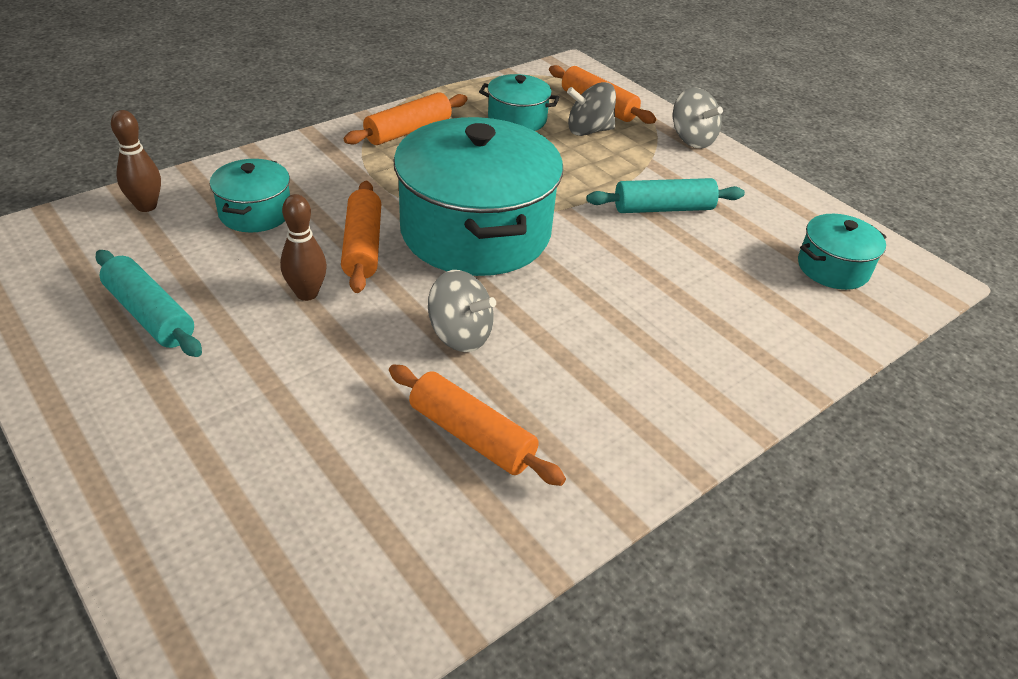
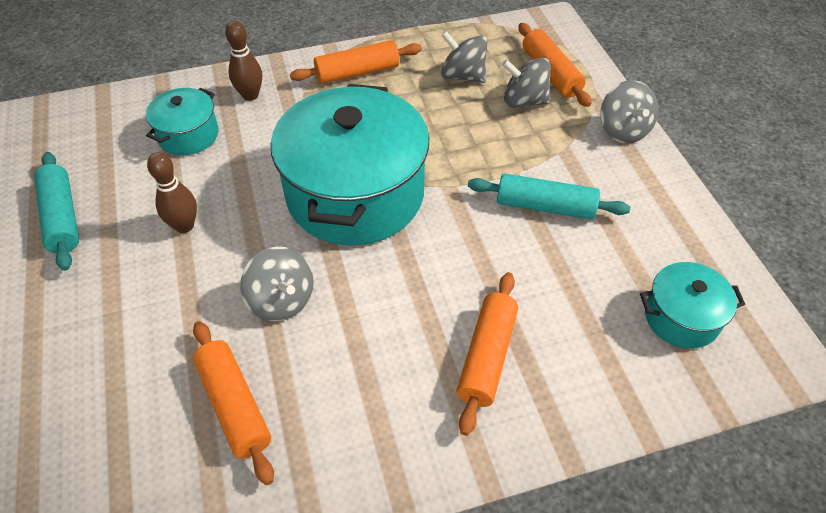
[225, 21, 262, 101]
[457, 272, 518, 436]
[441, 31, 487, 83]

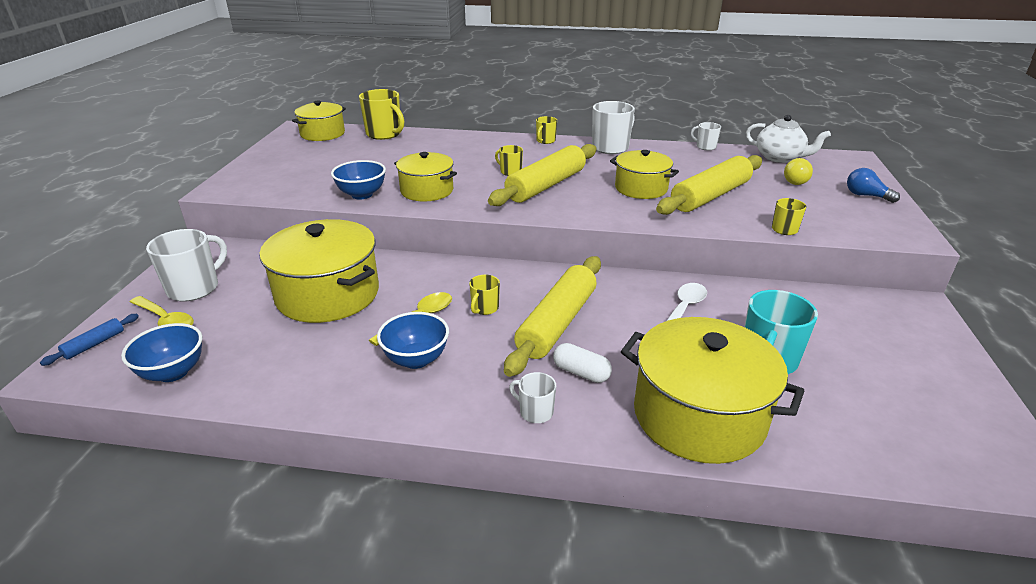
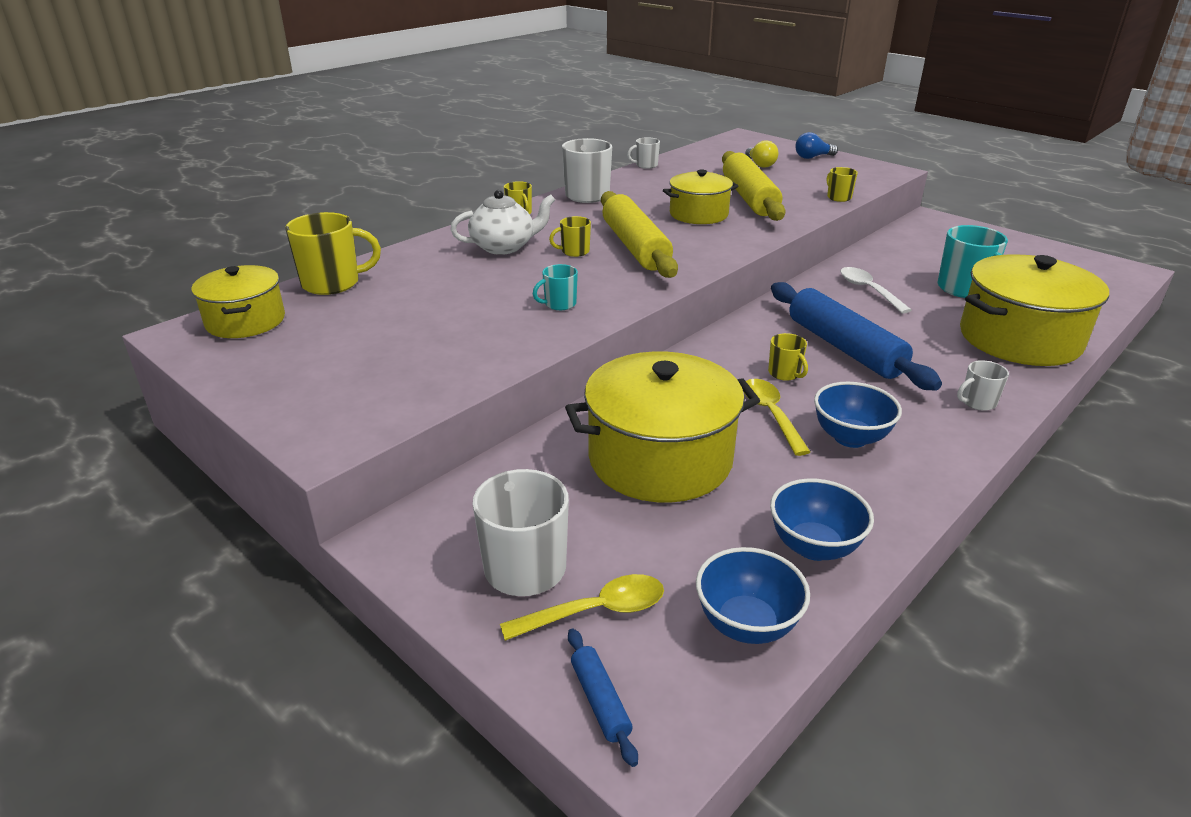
[770, 478, 874, 561]
[533, 264, 578, 310]
[771, 282, 942, 391]
[553, 343, 612, 383] (first image)
[450, 190, 555, 255]

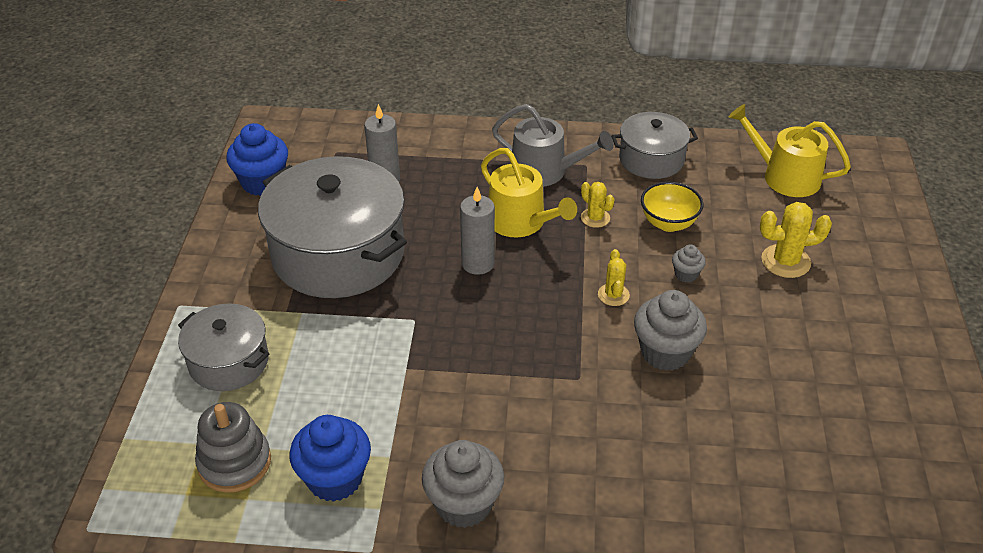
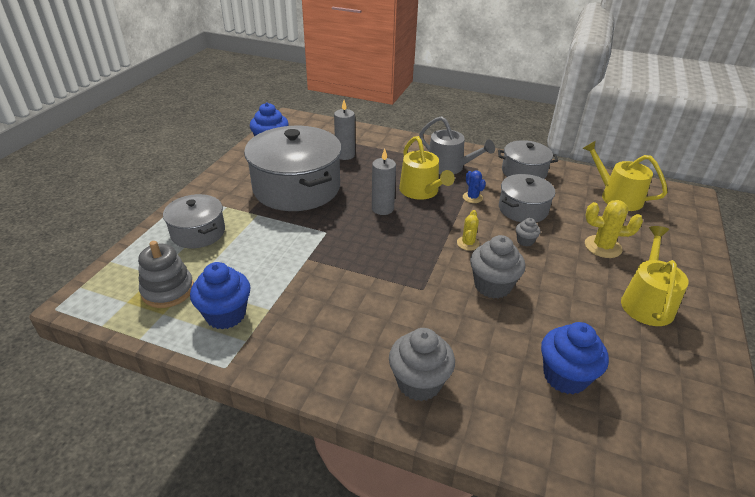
[389, 328, 455, 401]
[463, 170, 486, 203]
[499, 174, 555, 222]
[541, 322, 609, 394]
[621, 226, 689, 326]

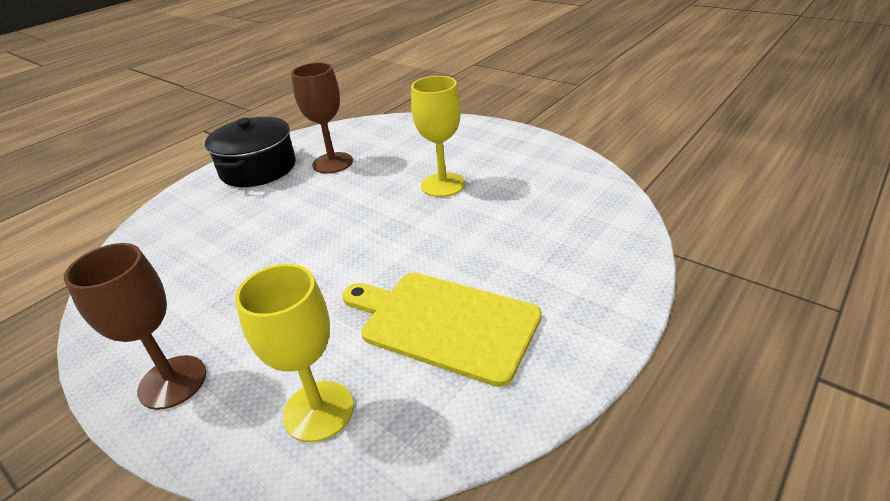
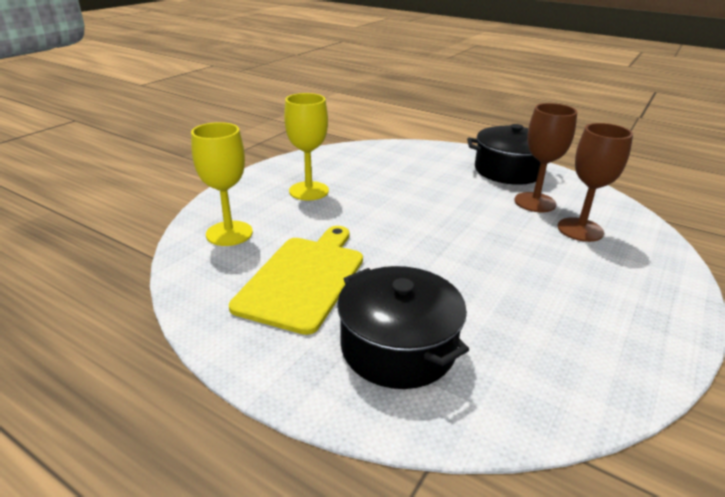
[558, 123, 633, 242]
[284, 93, 329, 201]
[337, 266, 469, 389]

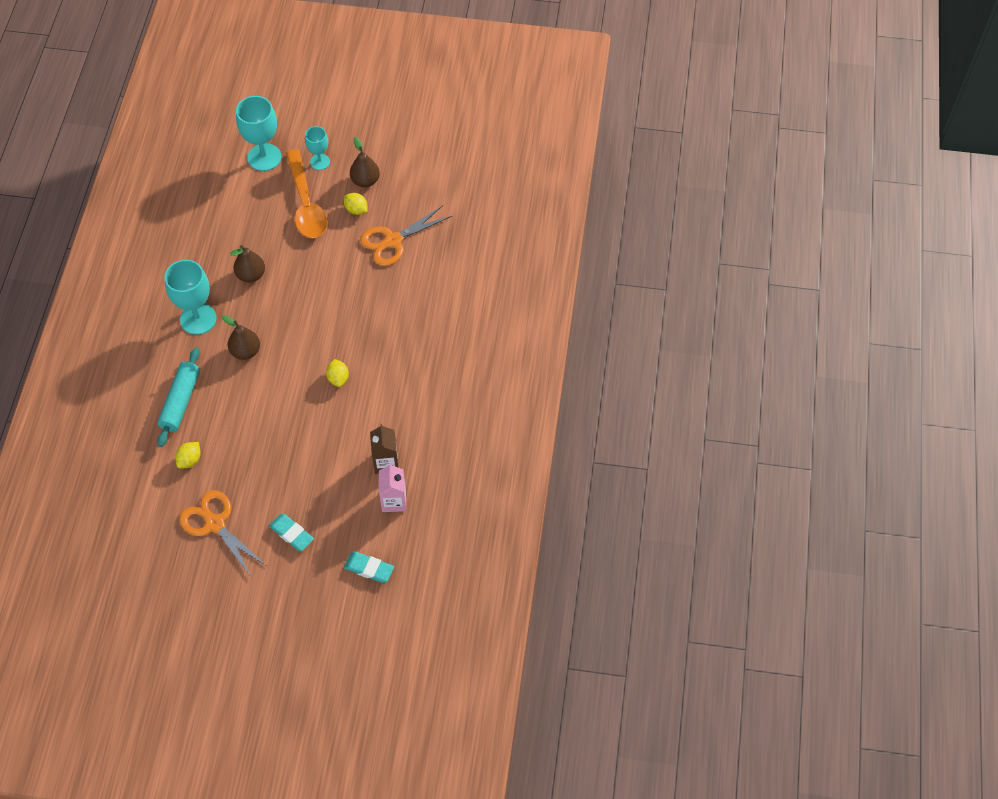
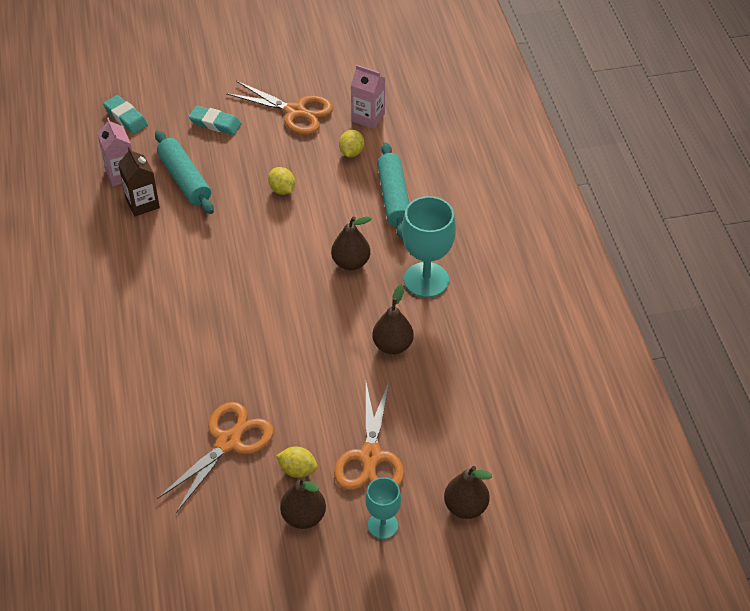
[444, 466, 492, 519]
[334, 382, 404, 490]
[268, 167, 295, 195]
[103, 95, 148, 134]
[155, 130, 214, 214]
[351, 65, 385, 129]

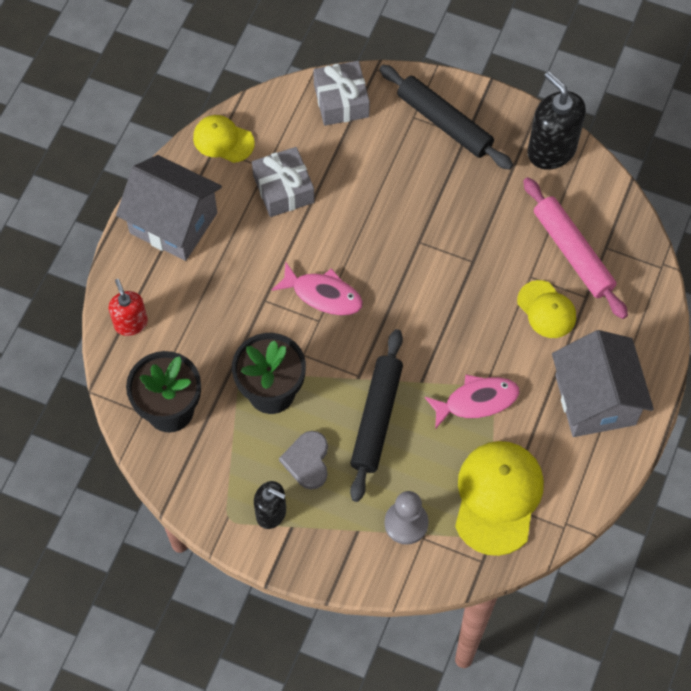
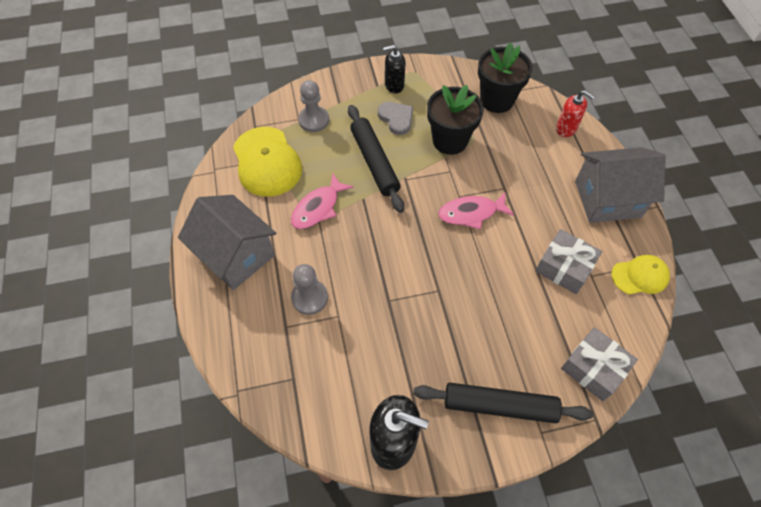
[291, 264, 328, 315]
[523, 177, 628, 319] (first image)

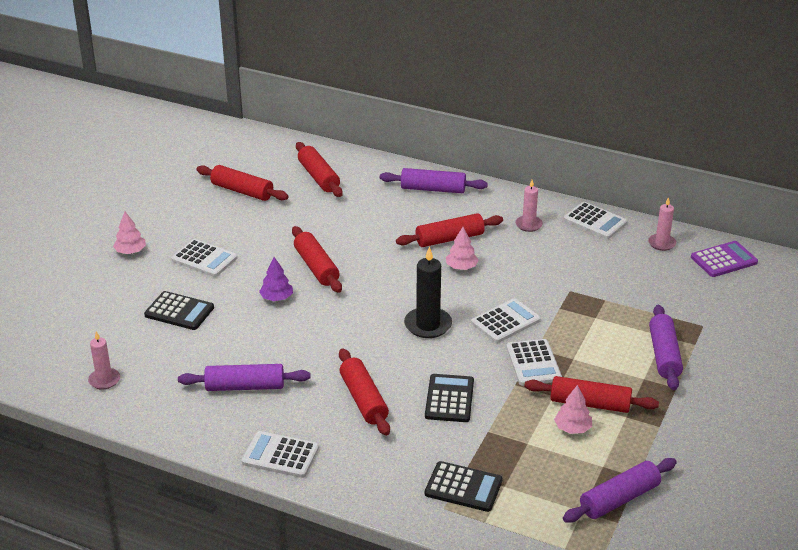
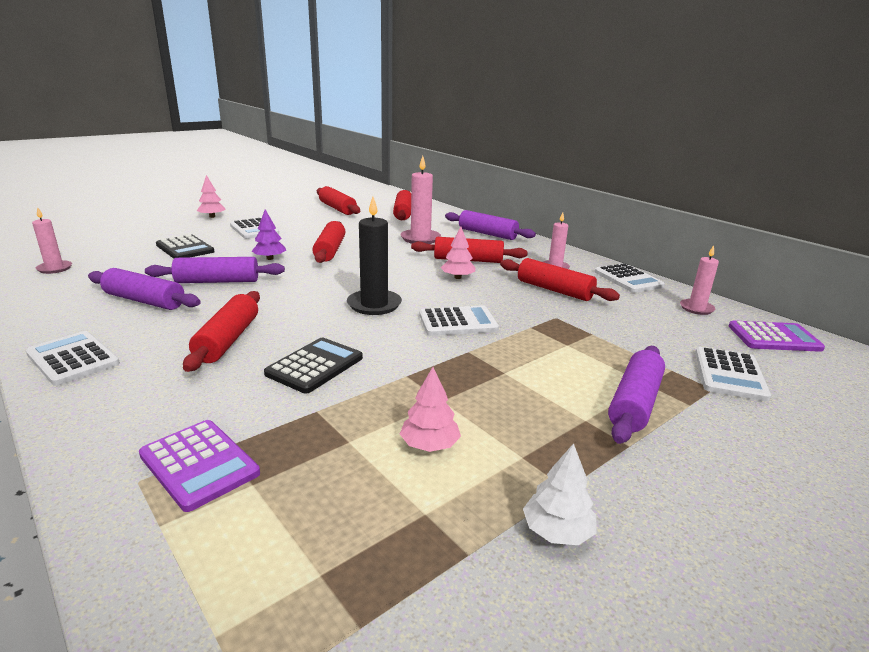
[139, 420, 260, 512]
[695, 347, 771, 401]
[500, 258, 620, 301]
[145, 257, 285, 283]
[400, 156, 441, 244]
[523, 443, 596, 545]

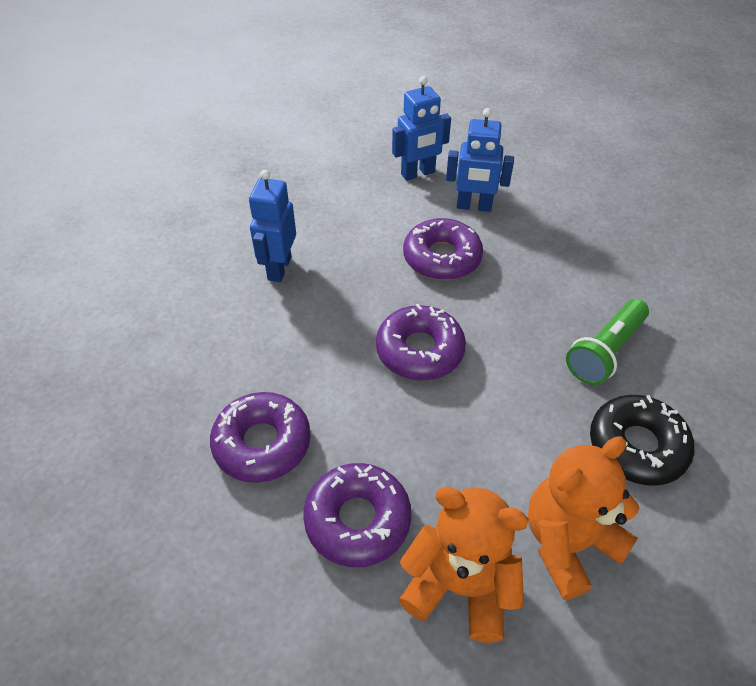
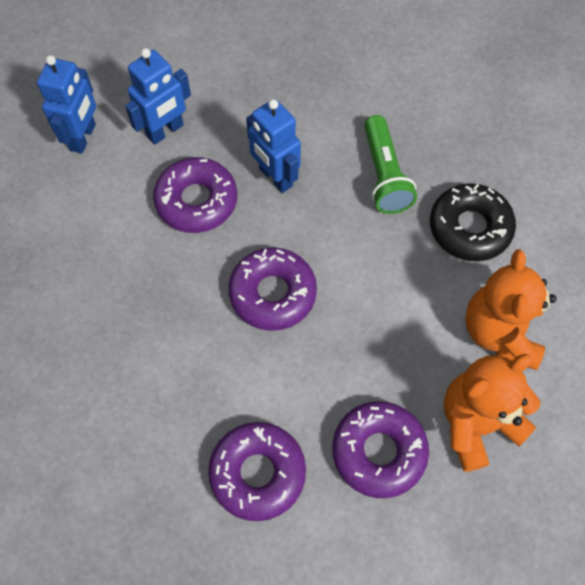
[246, 99, 301, 193]

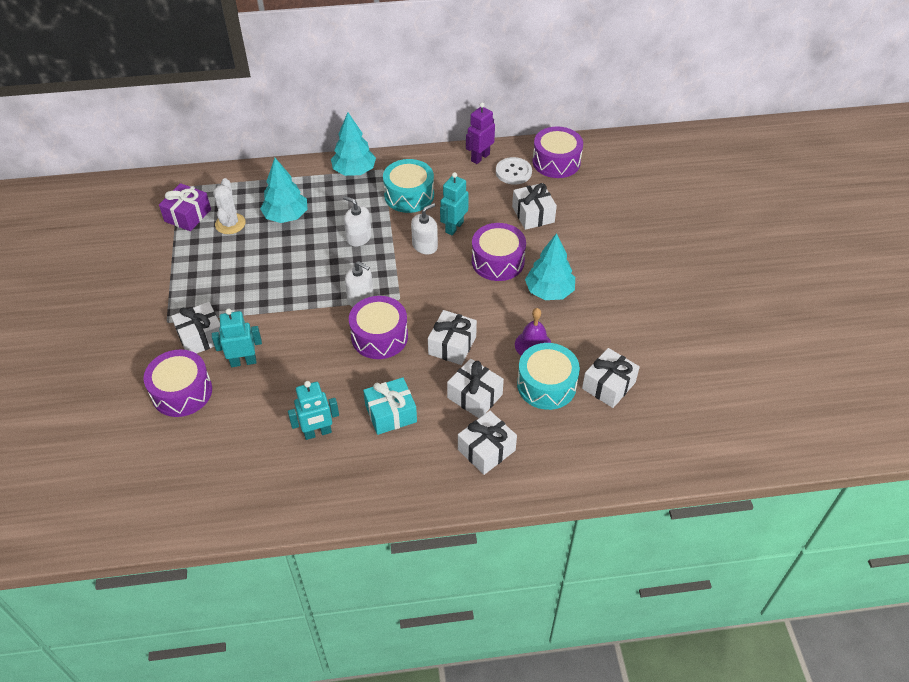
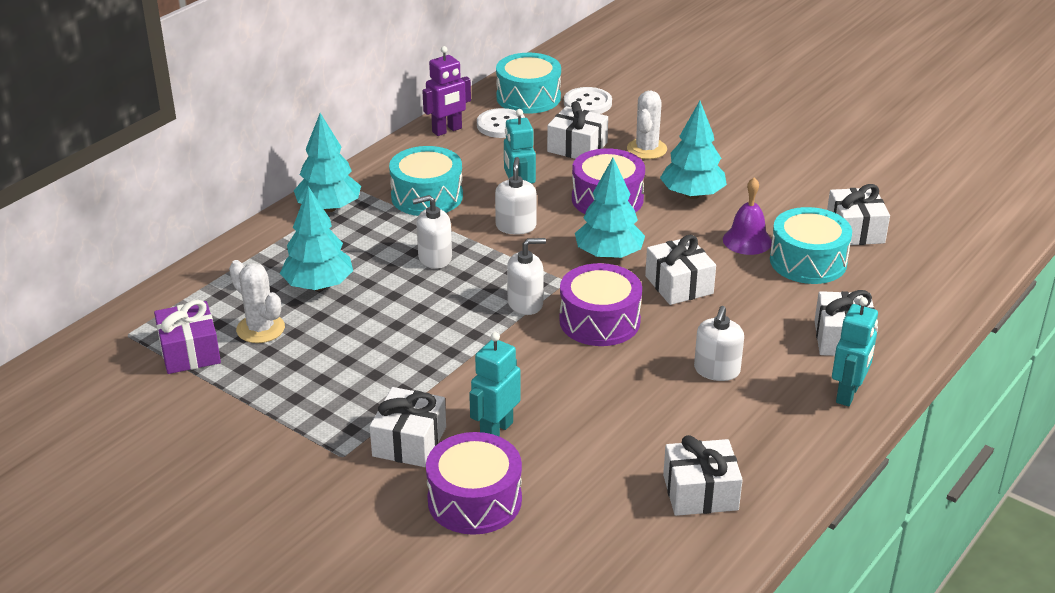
[832, 297, 878, 406]
[694, 306, 744, 381]
[663, 435, 743, 516]
[422, 46, 471, 136]
[496, 53, 561, 114]
[564, 87, 612, 114]
[575, 158, 645, 260]
[627, 90, 667, 159]

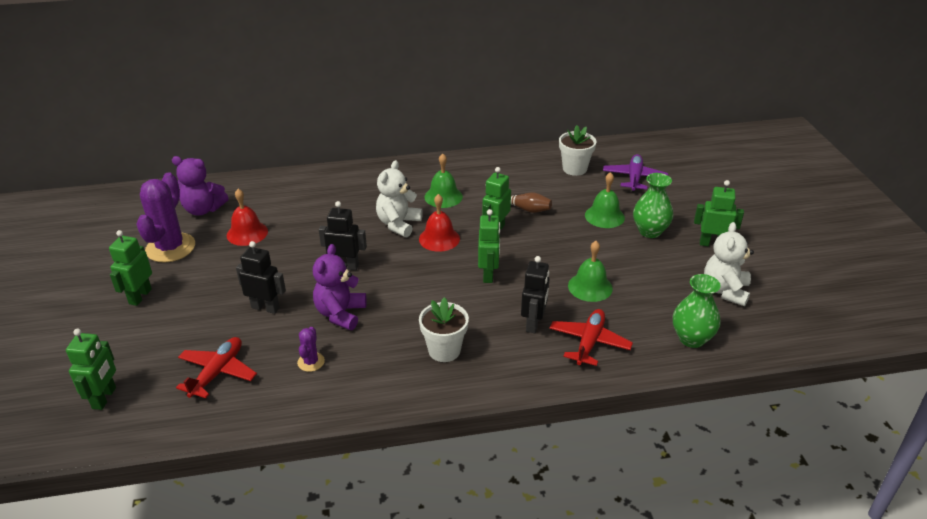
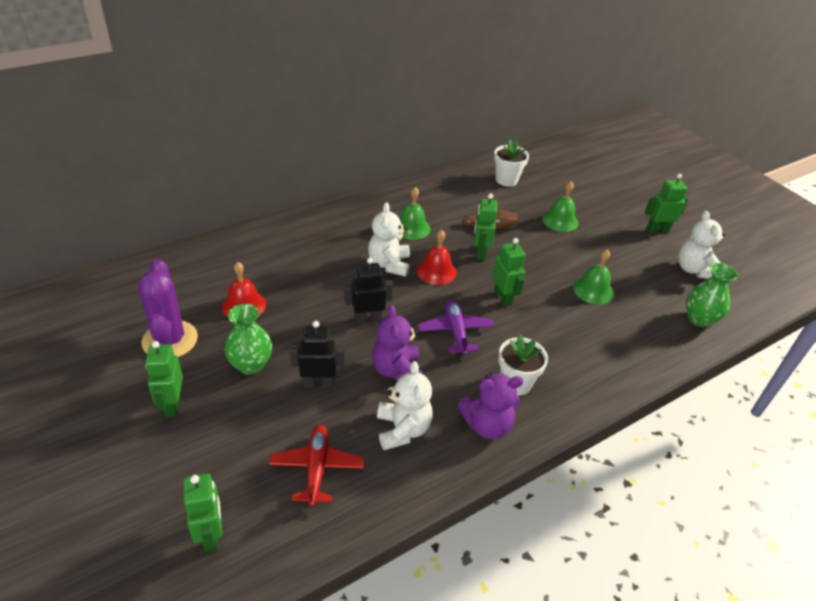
[458, 373, 523, 439]
[377, 361, 433, 450]
[521, 256, 549, 333] (first image)
[549, 309, 633, 366] (first image)
[418, 299, 494, 356]
[225, 304, 272, 375]

